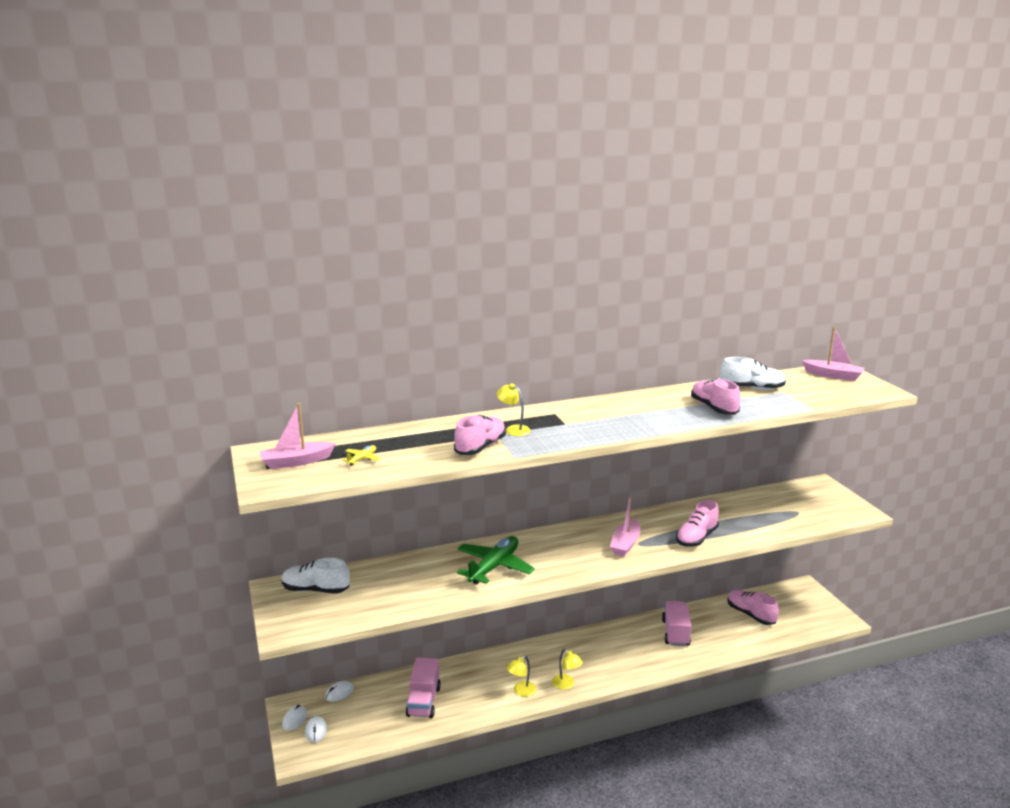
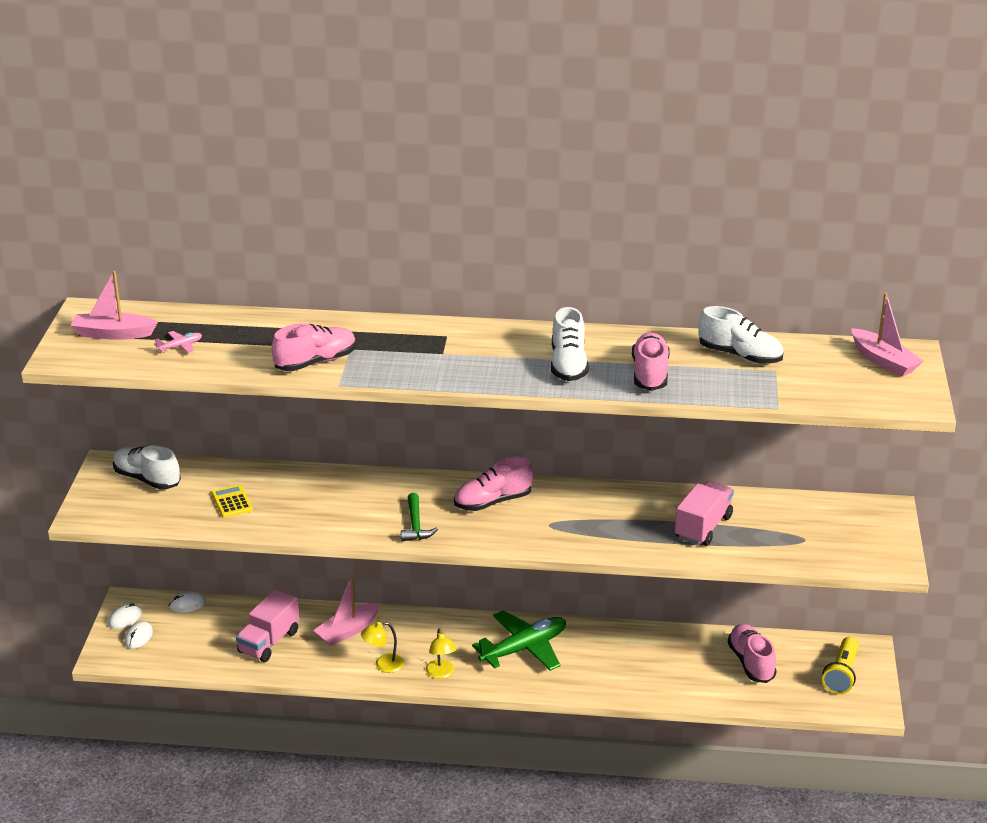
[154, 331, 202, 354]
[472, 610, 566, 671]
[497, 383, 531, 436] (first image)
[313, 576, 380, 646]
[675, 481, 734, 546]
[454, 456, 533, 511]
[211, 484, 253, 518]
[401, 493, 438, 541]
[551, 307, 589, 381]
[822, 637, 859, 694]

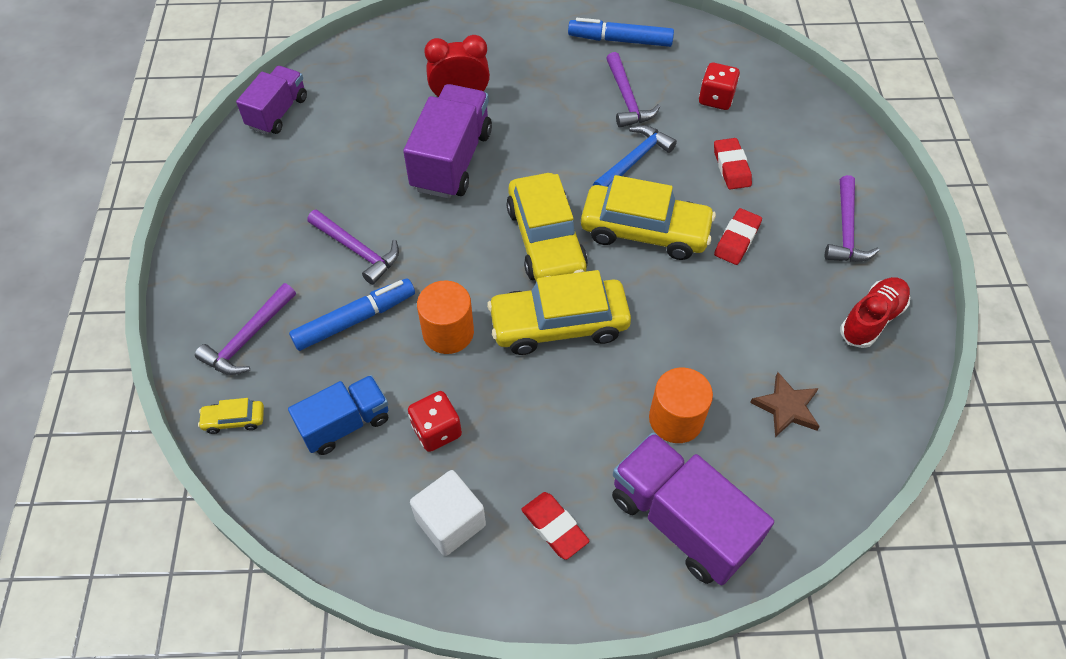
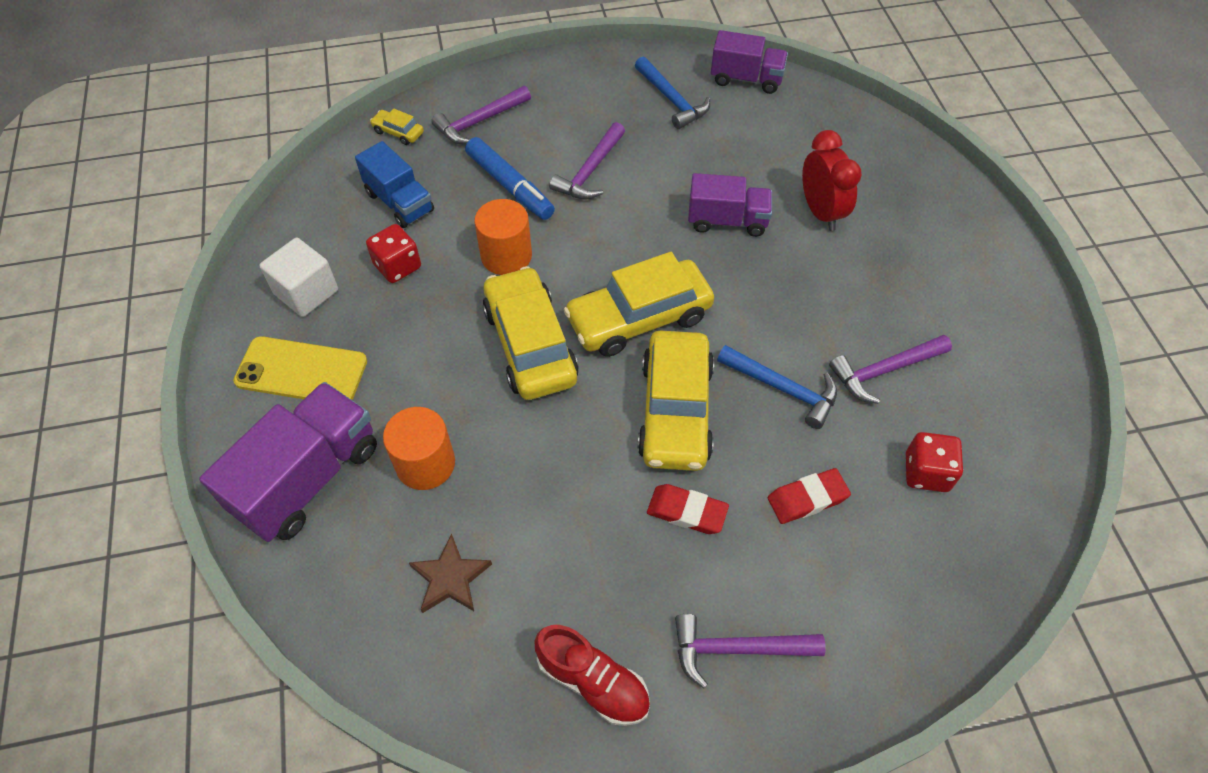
[431, 86, 531, 144]
[370, 109, 424, 145]
[688, 173, 772, 237]
[233, 336, 367, 400]
[568, 18, 674, 47] (first image)
[635, 57, 710, 129]

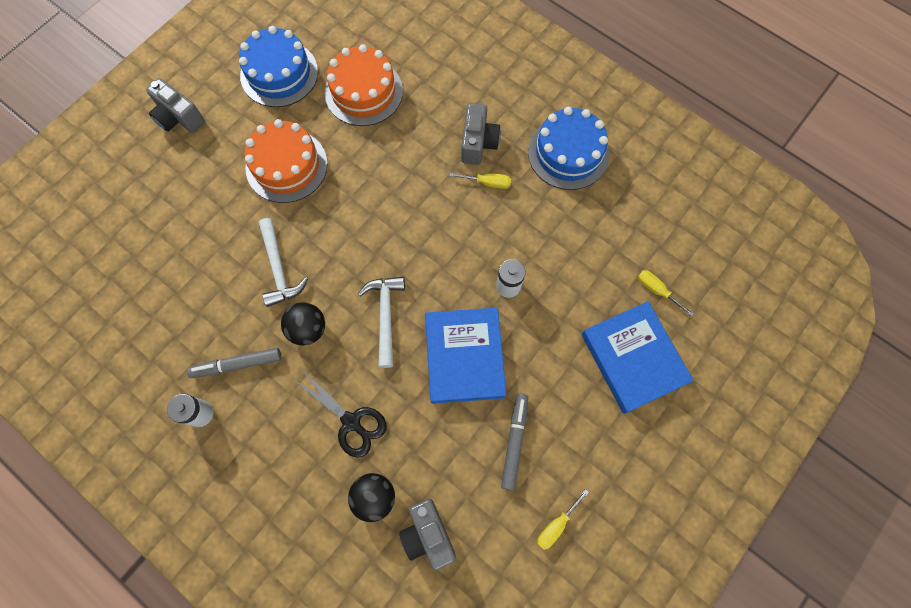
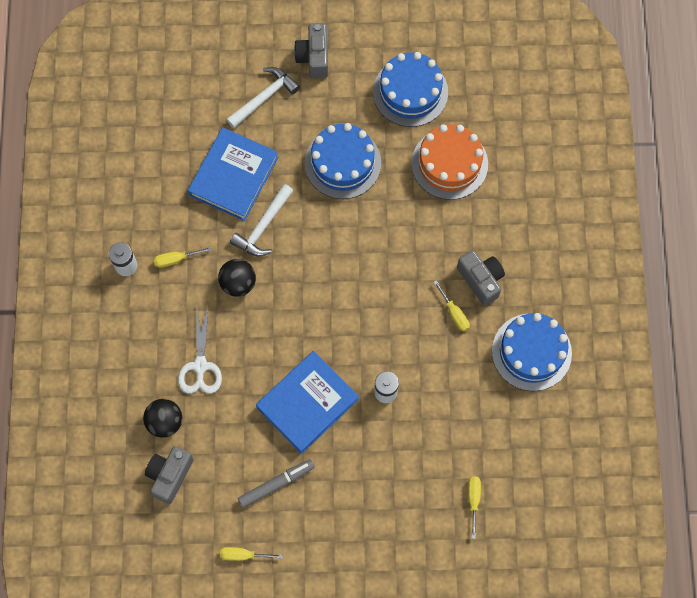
[154, 247, 212, 268]
[305, 123, 381, 199]
[178, 307, 222, 394]
[226, 67, 300, 128]
[457, 250, 505, 306]
[188, 127, 278, 221]

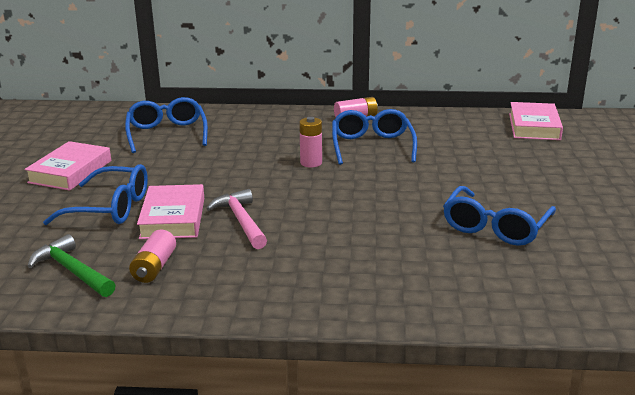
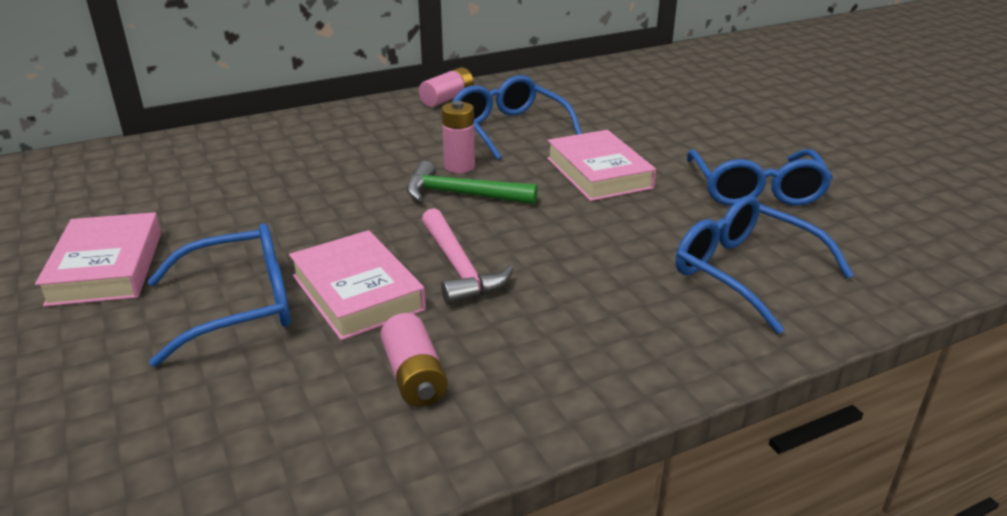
[406, 161, 538, 205]
[676, 195, 854, 334]
[422, 208, 514, 305]
[547, 130, 656, 201]

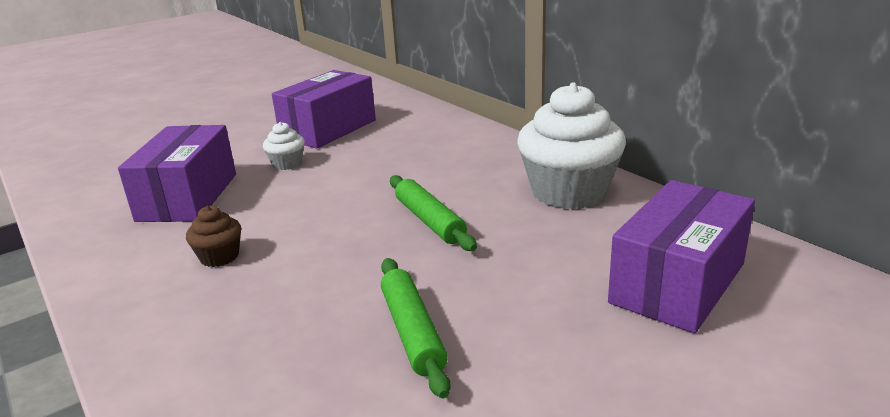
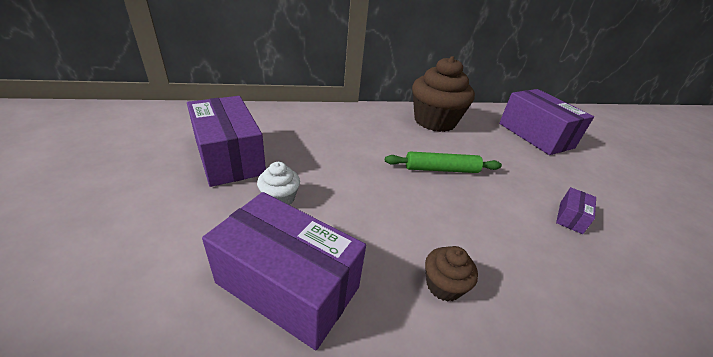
[556, 187, 596, 234]
[412, 56, 475, 132]

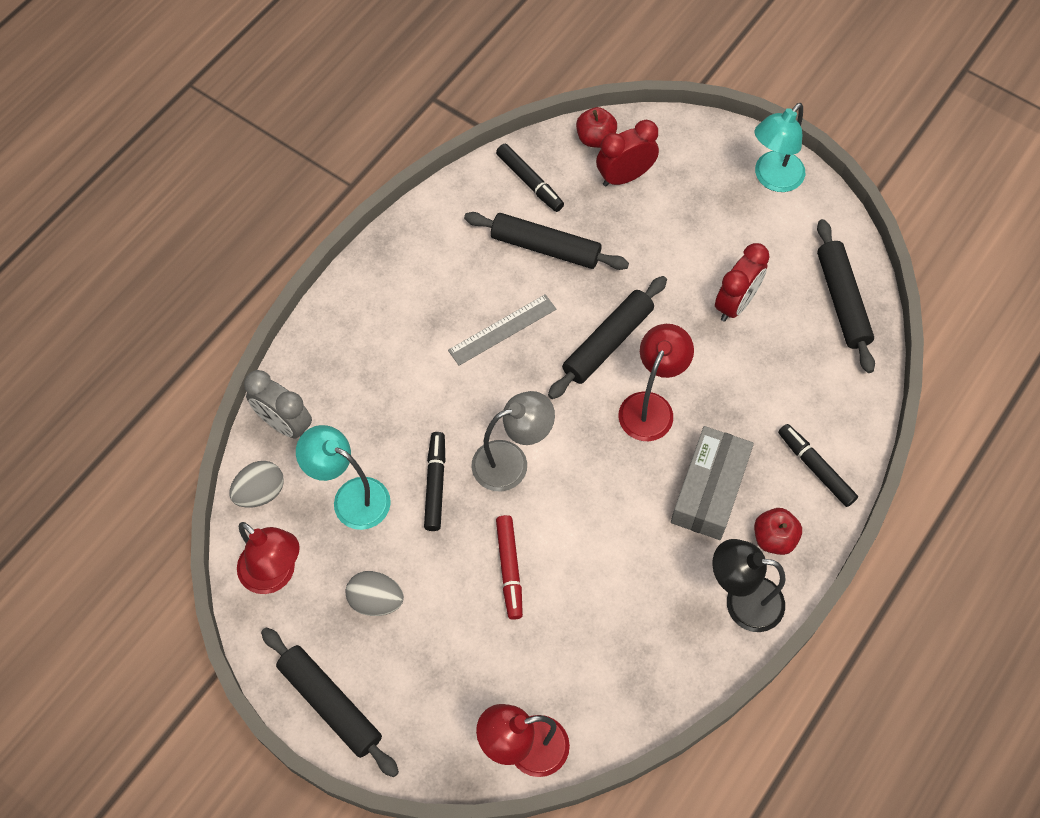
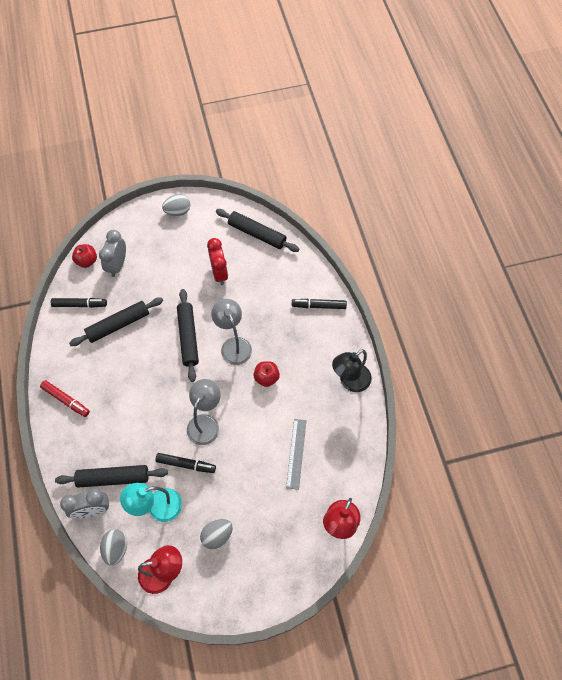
[55, 465, 168, 488]
[156, 453, 216, 473]
[286, 419, 307, 490]
[40, 380, 90, 417]
[99, 230, 126, 277]
[211, 299, 252, 365]
[671, 426, 754, 540] (first image)
[162, 194, 190, 216]
[253, 361, 280, 387]

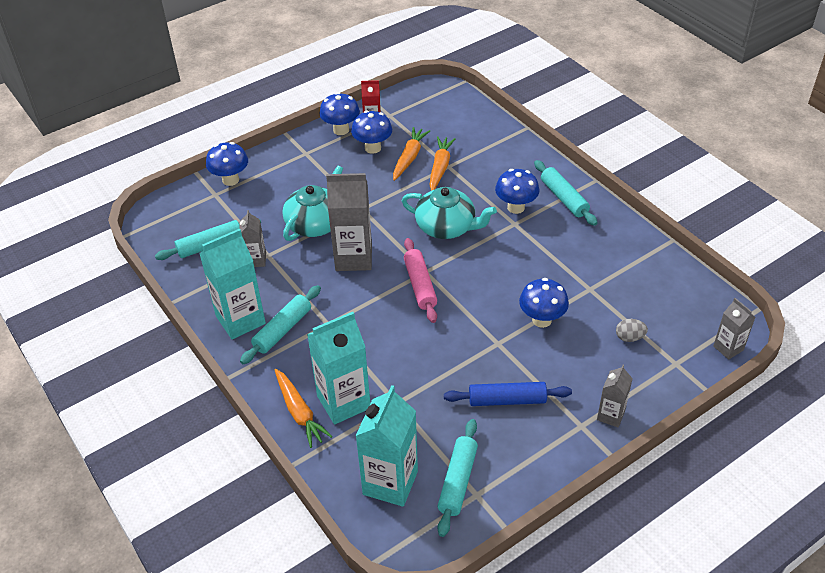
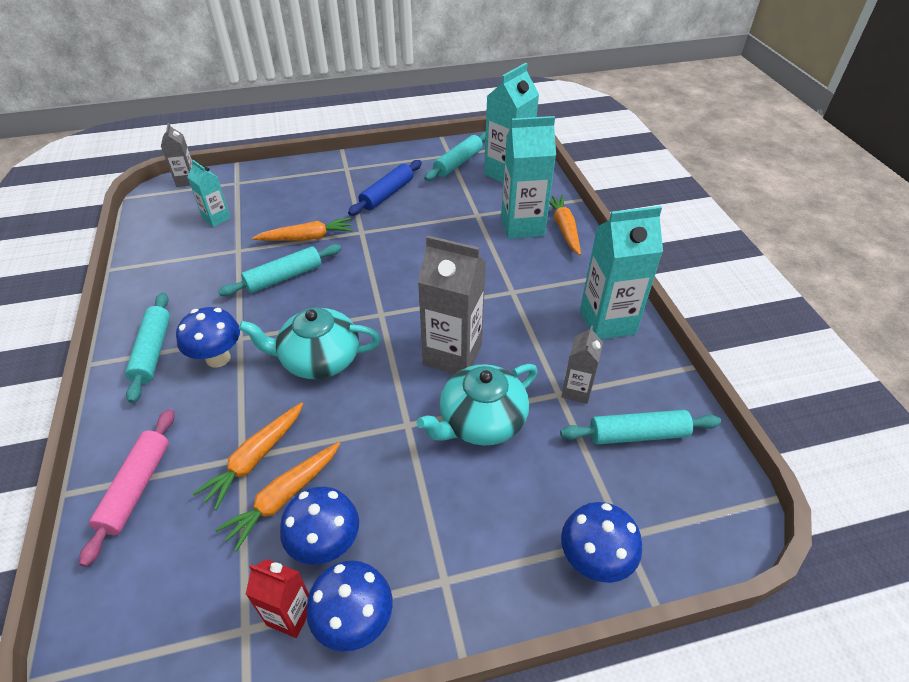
[218, 244, 341, 296]
[239, 307, 381, 379]
[79, 409, 175, 567]
[348, 160, 422, 216]
[252, 217, 353, 241]
[597, 365, 633, 428] (first image)
[616, 319, 648, 342] (first image)
[188, 160, 230, 227]

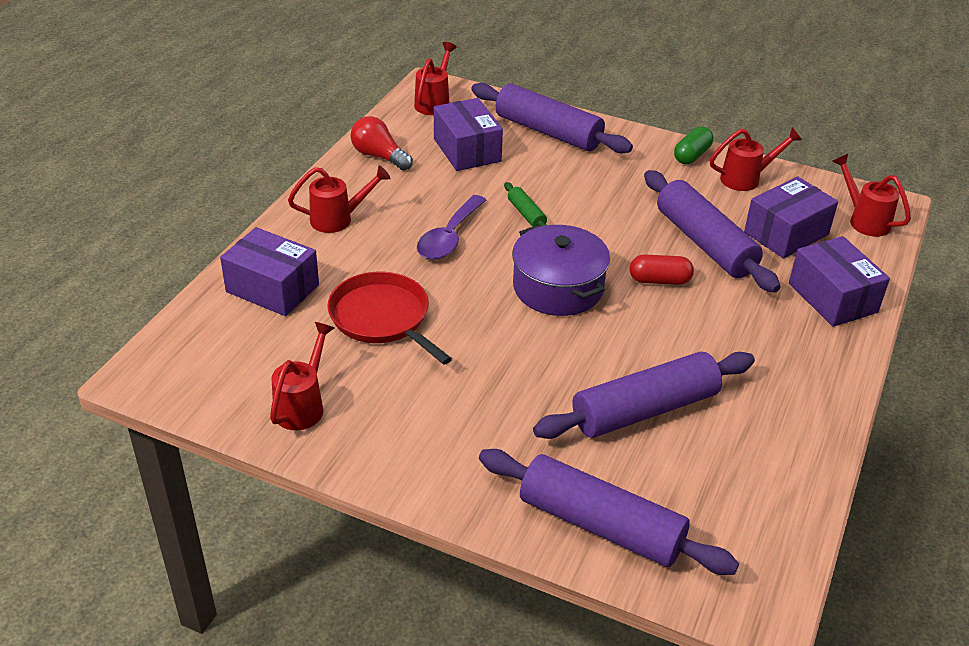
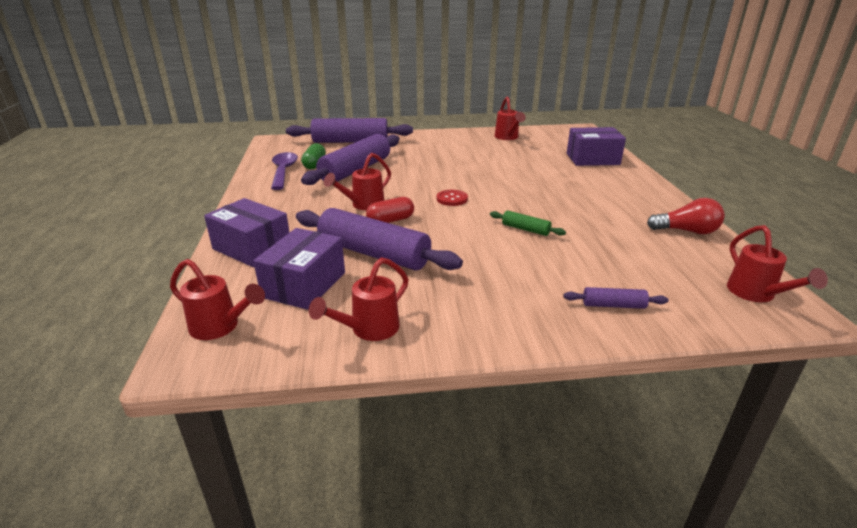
[324, 153, 391, 210]
[327, 271, 452, 365] (first image)
[271, 152, 298, 190]
[434, 98, 503, 171] (first image)
[563, 287, 668, 309]
[437, 190, 468, 206]
[301, 143, 326, 169]

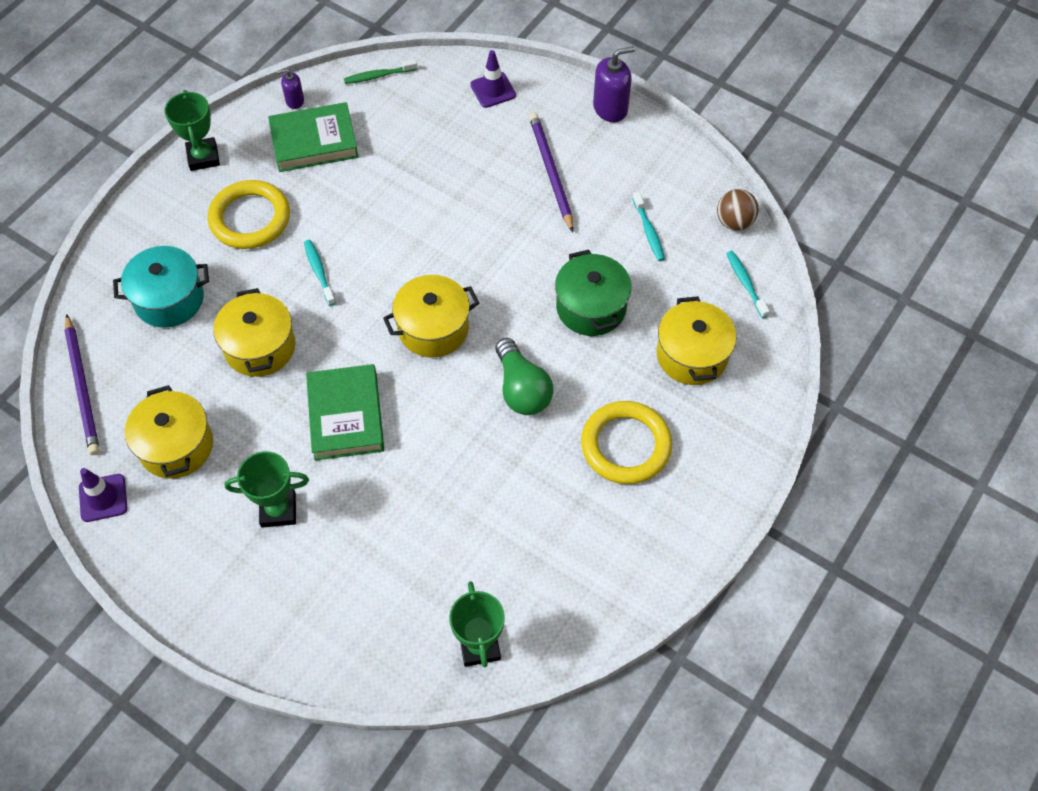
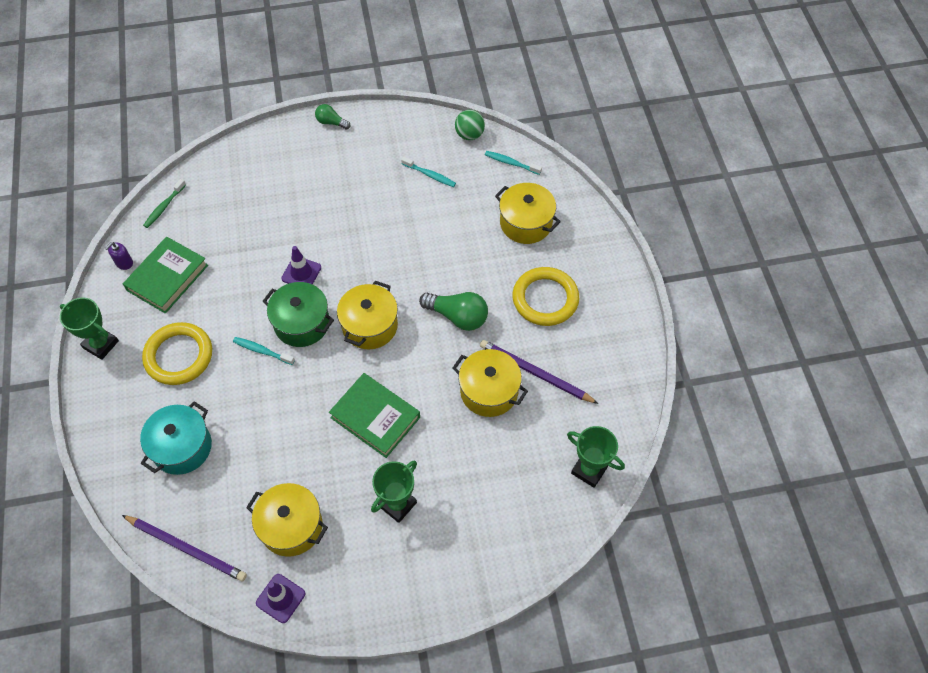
[453, 349, 528, 417]
[281, 246, 321, 285]
[480, 340, 599, 404]
[263, 282, 334, 347]
[315, 104, 350, 130]
[455, 110, 485, 140]

